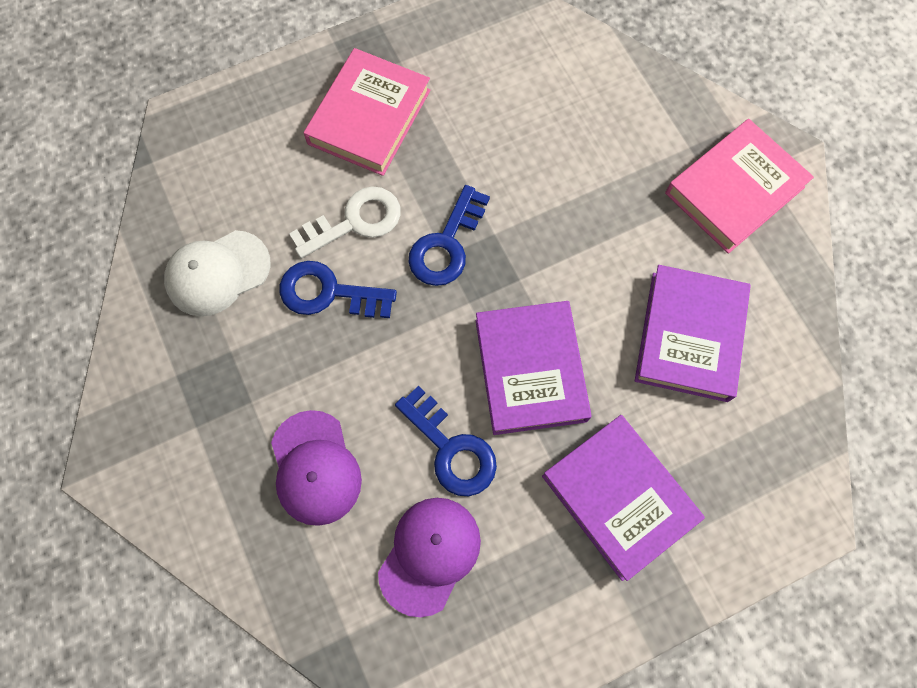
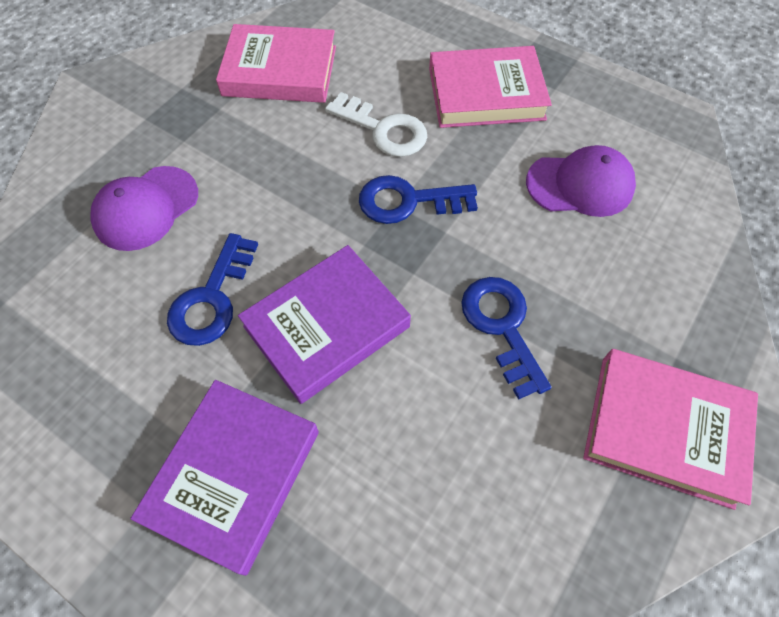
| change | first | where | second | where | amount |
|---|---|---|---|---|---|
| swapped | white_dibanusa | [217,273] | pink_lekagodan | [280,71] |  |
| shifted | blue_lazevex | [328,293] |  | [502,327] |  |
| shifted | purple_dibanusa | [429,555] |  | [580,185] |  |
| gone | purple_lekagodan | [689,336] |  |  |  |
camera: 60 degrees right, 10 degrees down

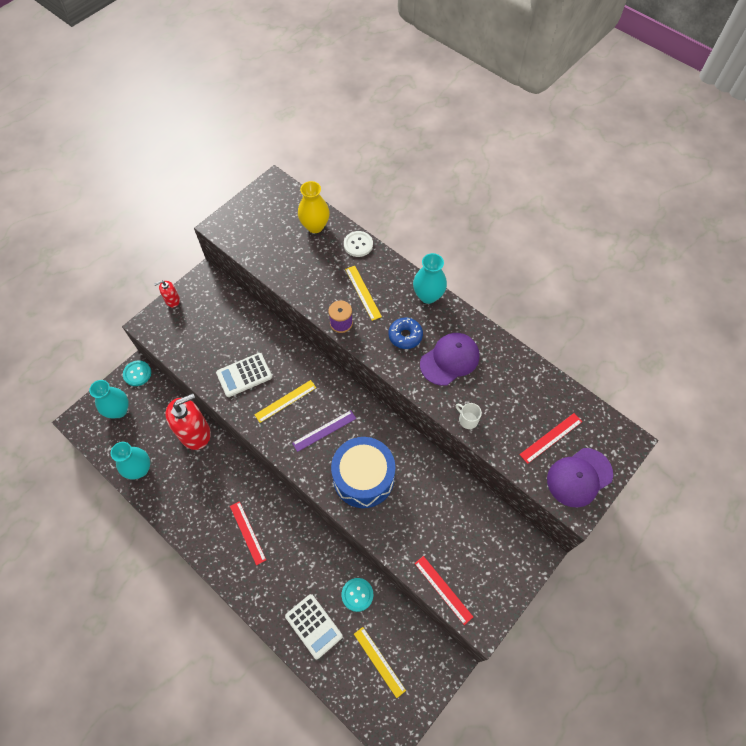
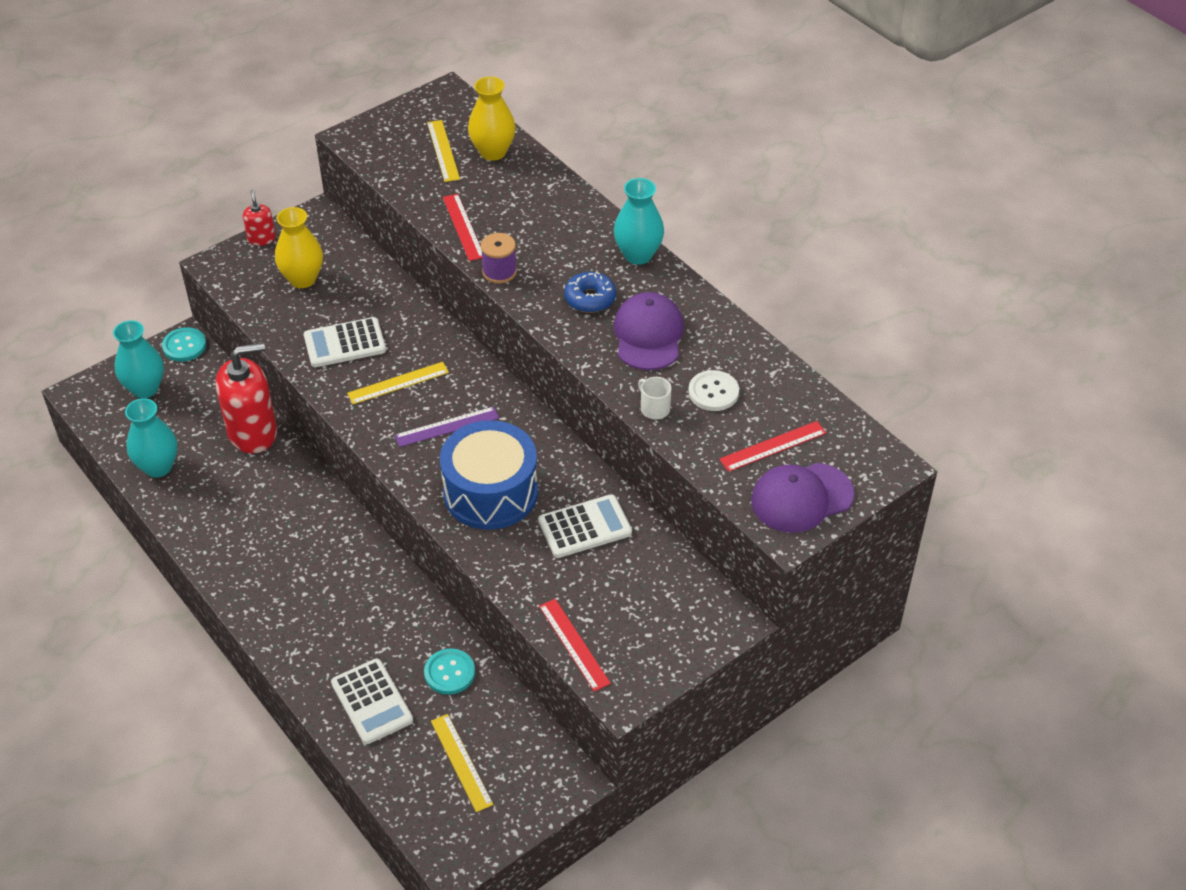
| change | first | where | second | where | amount |
|---|---|---|---|---|---|
| rotated | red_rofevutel | [172,300] |  | [261,238] | 90 degrees clockwise |
| new |  |  | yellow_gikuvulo | [302,279] |  |
| shifted | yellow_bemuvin | [363,292] |  | [443,150] |  |
| shifted | red_bemuvin | [247,532] |  | [463,227] |  |
| new |  |  | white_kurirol | [584,527] |  |
| rotated | purple_dibanusa | [449,360] |  | [648,335] | 60 degrees counterclockwise |
| shifted | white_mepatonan | [358,244] |  | [713,392] |  |
camera: 10 degrees right, 15 degrees down

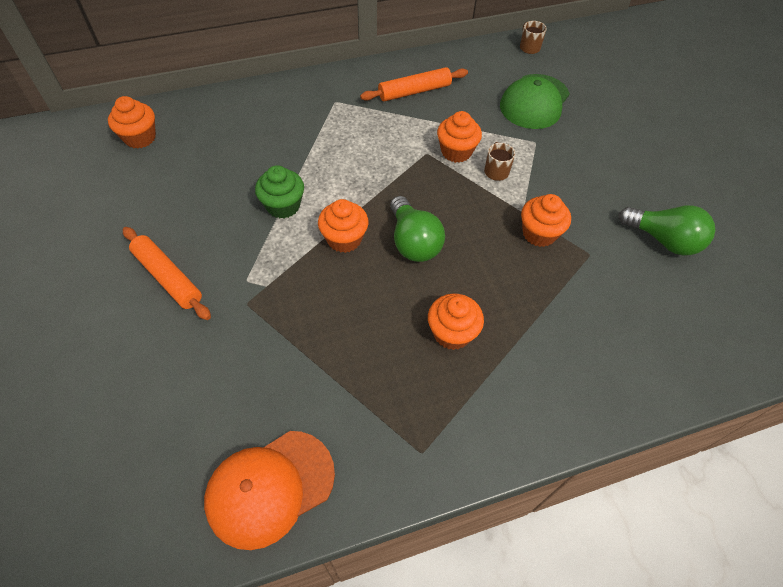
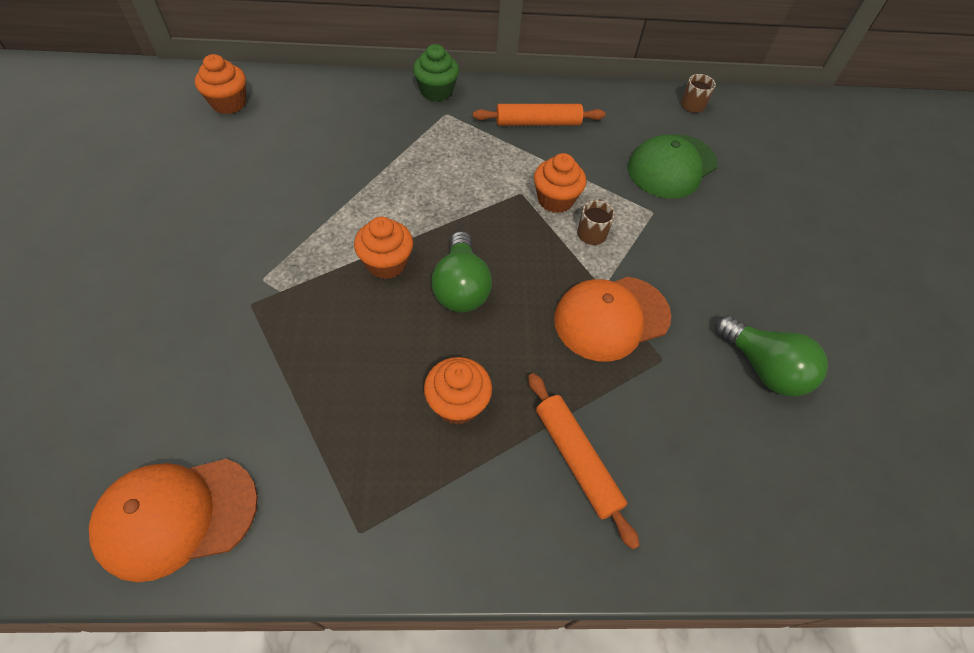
| change | first | where | second | where | amount |
|---|---|---|---|---|---|
| shifted | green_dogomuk | [283,206] |  | [436,92] |  |
| shifted | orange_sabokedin | [168,277] |  | [576,459] |  |
| swapped | orange_dogomuk | [539,233] | orange_dibanusa | [611,318] |  |
camera: 15 degrees right, 0 degrees up

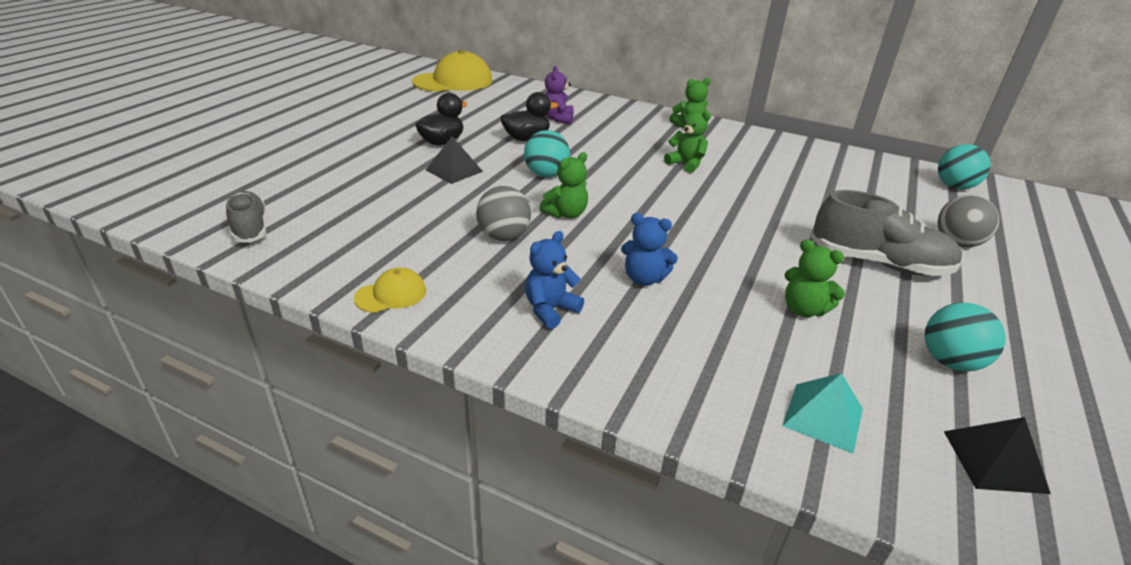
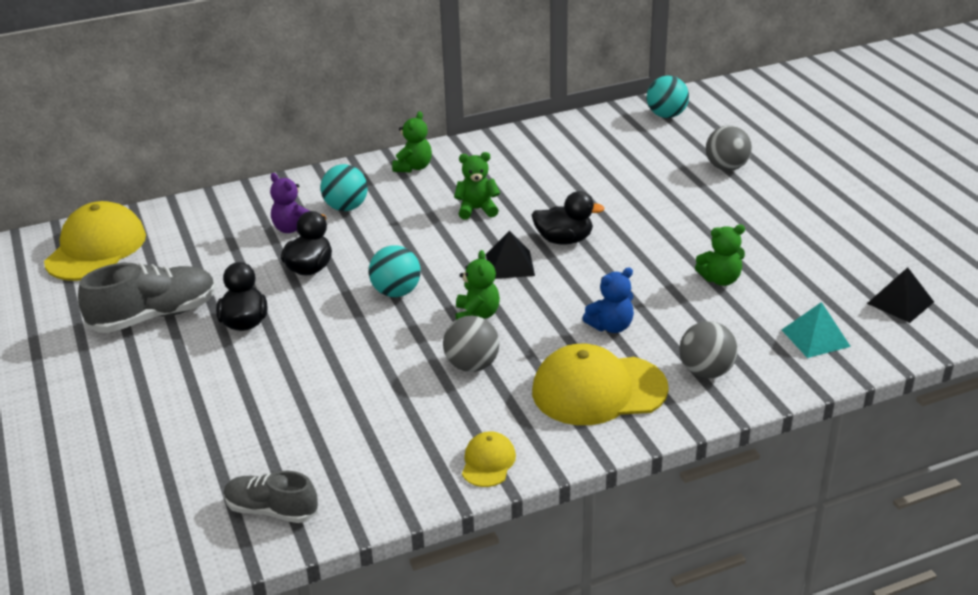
| change | first | where | second | where | amount |
|---|---|---|---|---|---|
| shifted | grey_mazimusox | [878,263] |  | [154,316] |  |
| shifted | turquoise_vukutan | [950,362] |  | [346,207] |  |
| shifted | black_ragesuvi | [454,170] |  | [510,264] |  |
| new |  |  | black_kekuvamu | [564,240] |  |
| swapped | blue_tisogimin | [550,310] | yellow_dibanusa | [598,390] |  |
| new |  |  | grey_vukutan | [706,372] |  |
camera: 45 degrees left, 0 degrees up

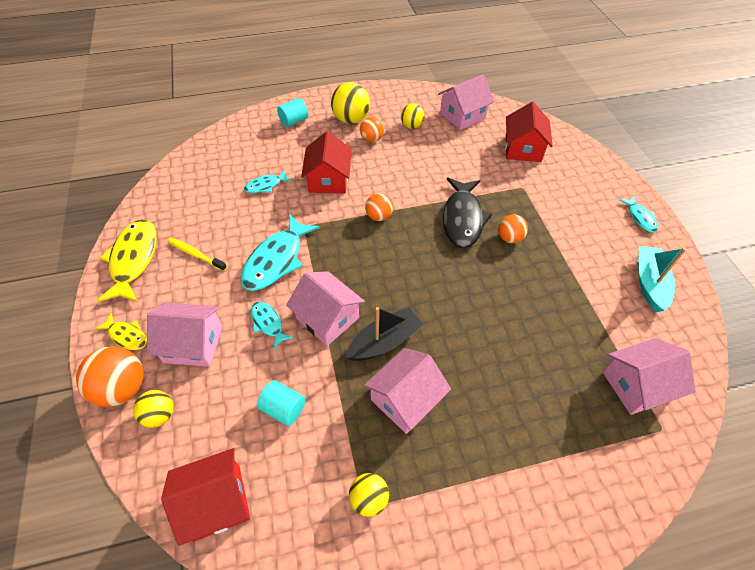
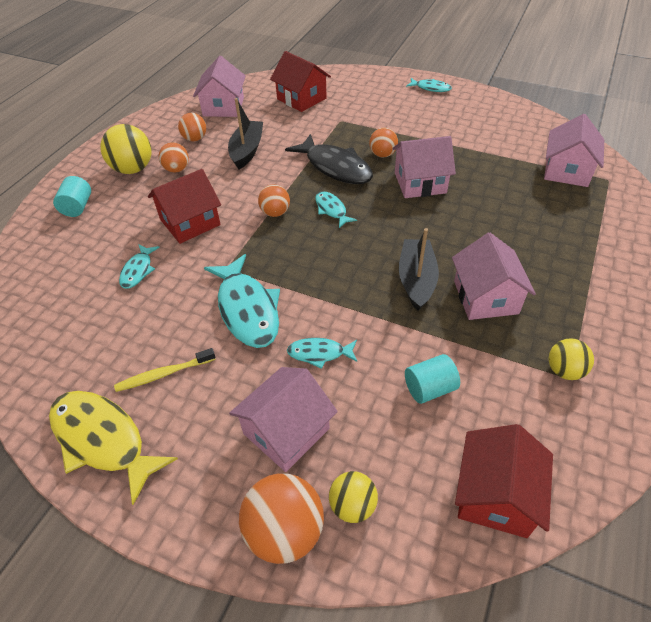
| change | first | where | second | where | amount |
|---|---|---|---|---|---|
| rotated | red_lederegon | [328,180] |  | [190,222] | 75 degrees counterclockwise |
| repainted | yellow_vukutan | [411,126] | orange_vukutan | [195,139] |  |
| new |  |  | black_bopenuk | [247,151] |  |
| new |  |  | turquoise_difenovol | [331,210] |  |
| shifted | pink_lederegon | [327,318] |  | [420,183] |  |
| gone | yellow_difenovol | [127,336] |  |  |  |
| gone | turquoise_bopenuk | [649,283] |  |  |  |
camera: 50 degrees left, 5 degrees down

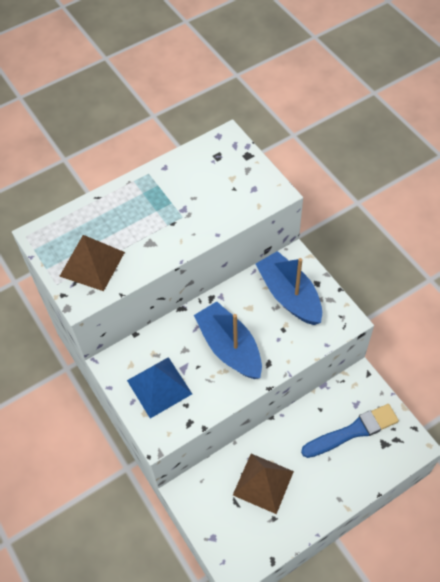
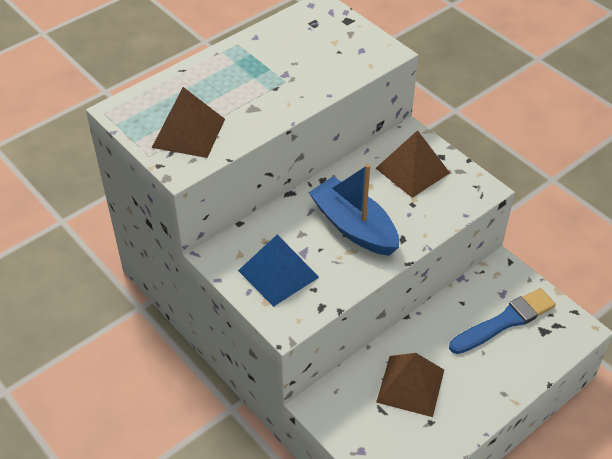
| change | first | where | second | where | amount |
|---|---|---|---|---|---|
| swapped | blue_bopenuk | [289,295] | brown_ragesuvi | [412,170] |  |
camera: 10 degrees left, 10 degrees down

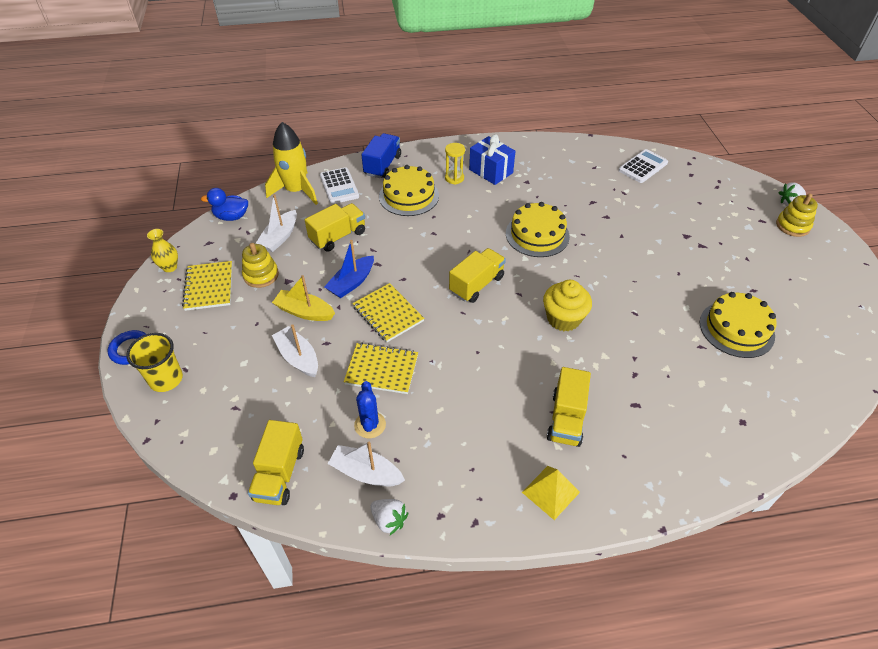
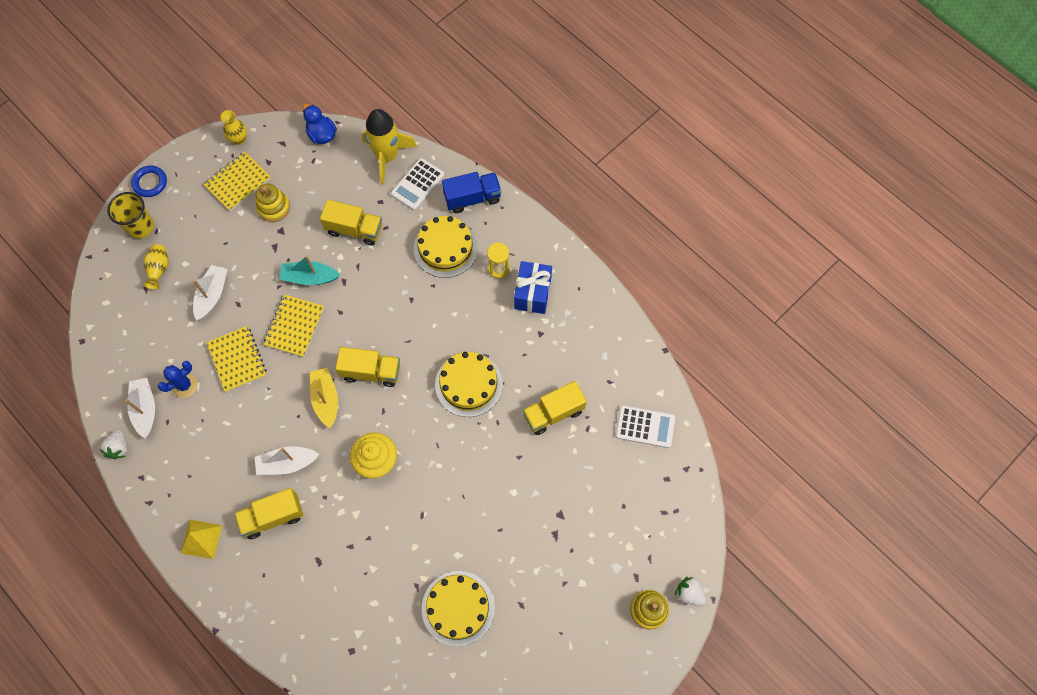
| change | first | where | second | where | amount |
|---|---|---|---|---|---|
| new |  |  | yellow_gikuvulo | [159,269] |  |
| shifted | white_bopenuk | [280,237] |  | [287,463] |  |
| repainted | blue_bopenuk | [352,283] | turquoise_bopenuk | [310,277] |  |
| shifted | yellow_bopenuk | [304,312] |  | [326,399] |  |
| shifted | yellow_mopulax | [280,474] |  | [553,413] |  |
camera: 55 degrees right, 20 degrees up

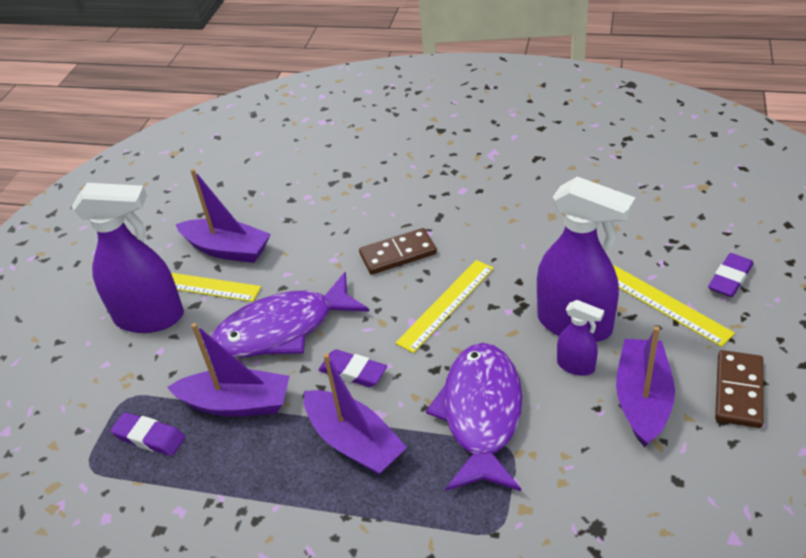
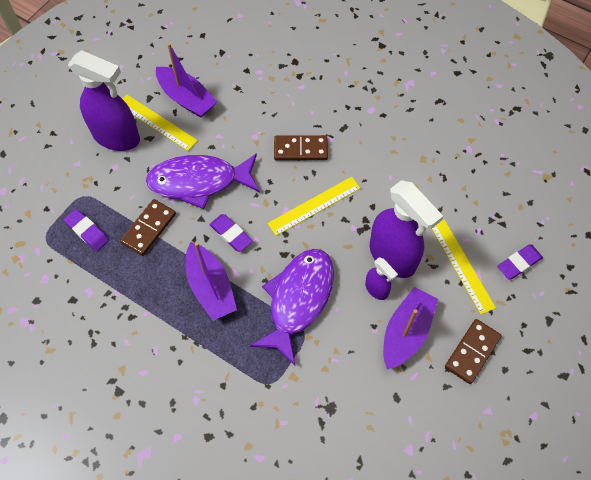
| change | first | where | second | where | amount |
|---|---|---|---|---|---|
| swapped | purple_bopenuk | [237,403] | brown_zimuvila | [149,228] |  |
camera: 15 degrees right, 20 degrees up

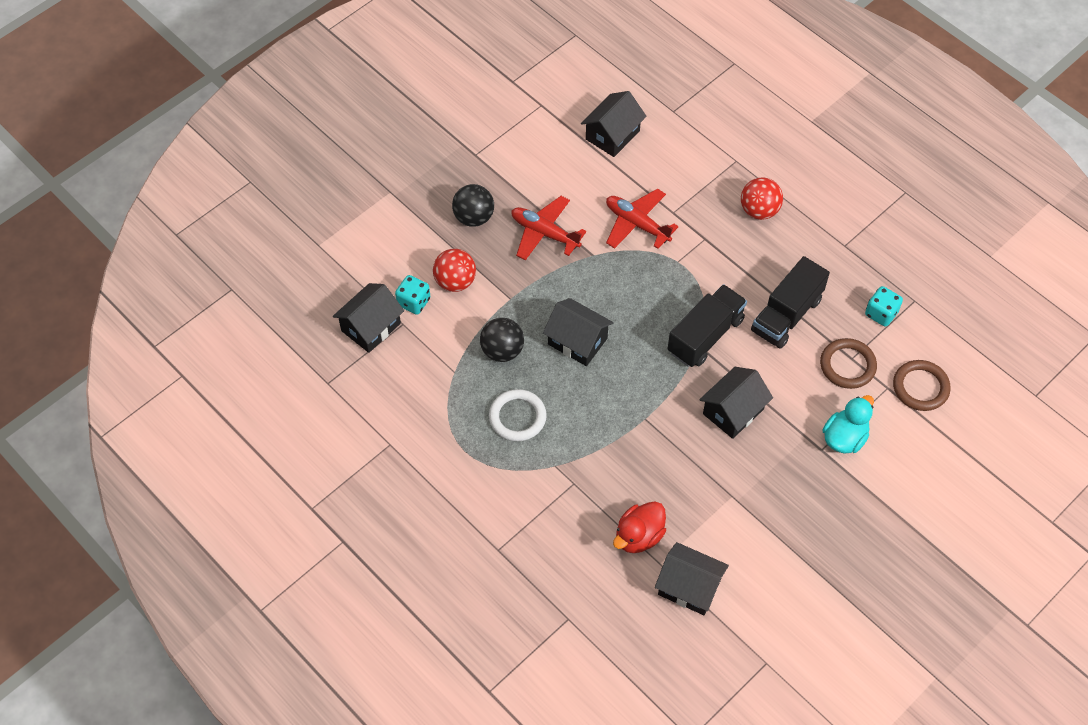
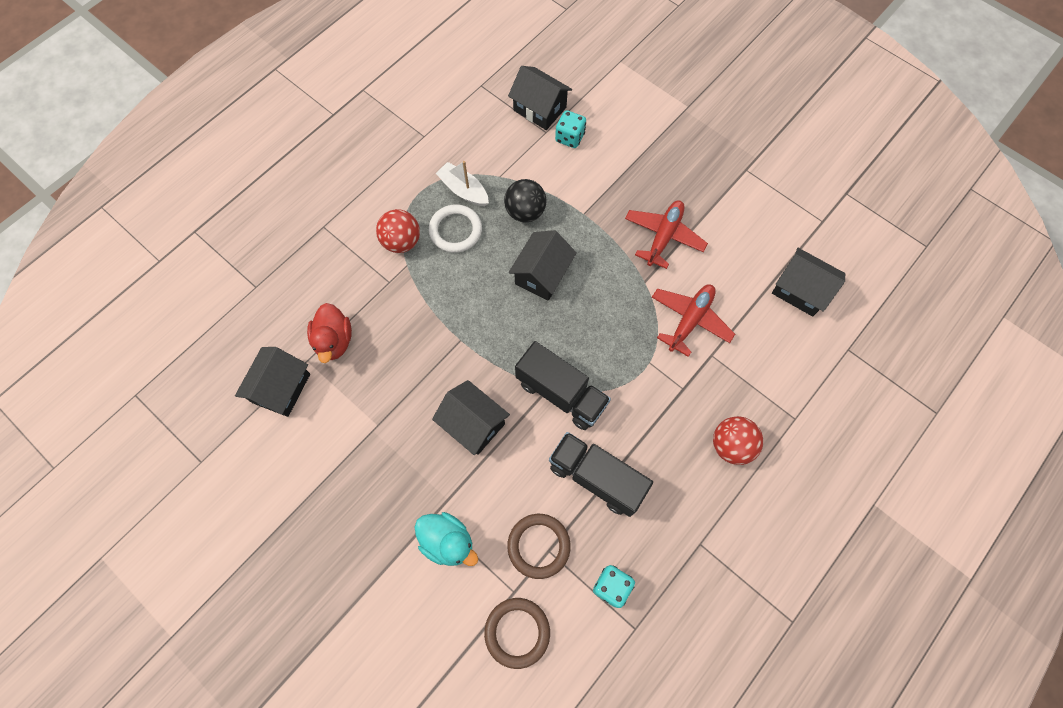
| change | first | where | second | where | amount |
|---|---|---|---|---|---|
| rotated | red_kekuvamu | [639,536] |  | [334,341] | 135 degrees counterclockwise |
| shifted | red_vukutan | [455,281] |  | [402,242] |  |
| new |  |  | white_bopenuk | [463,190] |  |
| gone | black_vukutan | [474,217] |  |  |  |
camera: 85 degrees right, 10 degrees up

